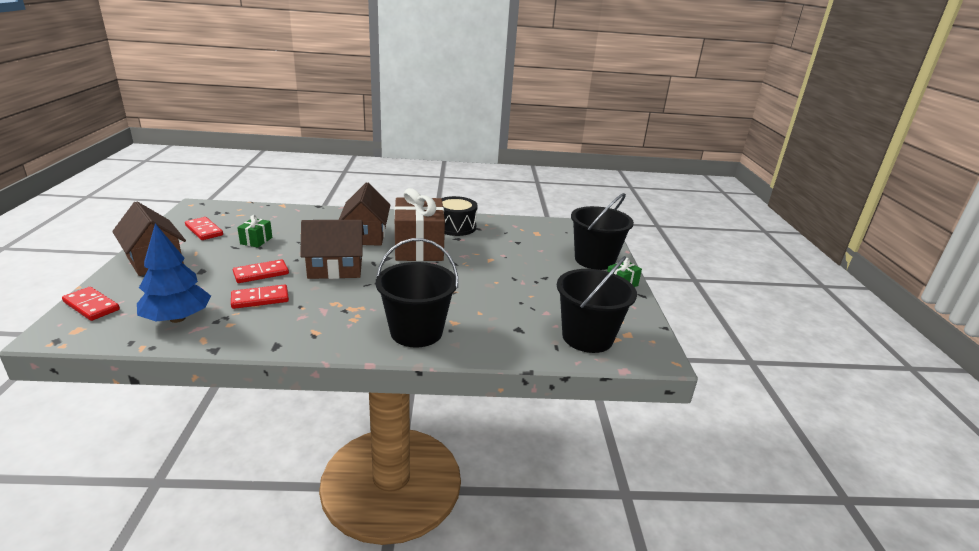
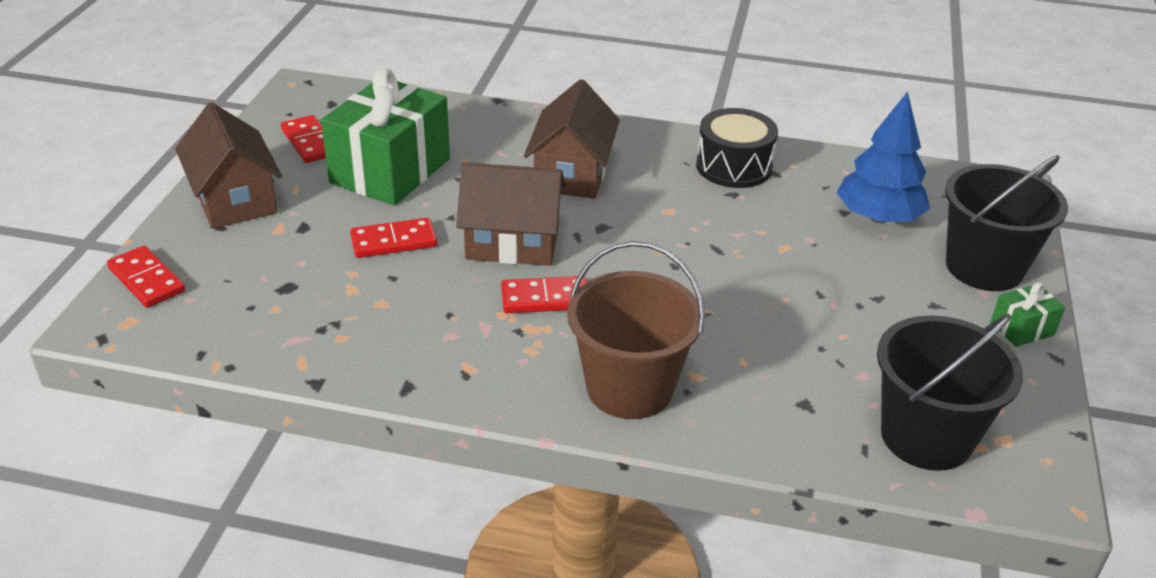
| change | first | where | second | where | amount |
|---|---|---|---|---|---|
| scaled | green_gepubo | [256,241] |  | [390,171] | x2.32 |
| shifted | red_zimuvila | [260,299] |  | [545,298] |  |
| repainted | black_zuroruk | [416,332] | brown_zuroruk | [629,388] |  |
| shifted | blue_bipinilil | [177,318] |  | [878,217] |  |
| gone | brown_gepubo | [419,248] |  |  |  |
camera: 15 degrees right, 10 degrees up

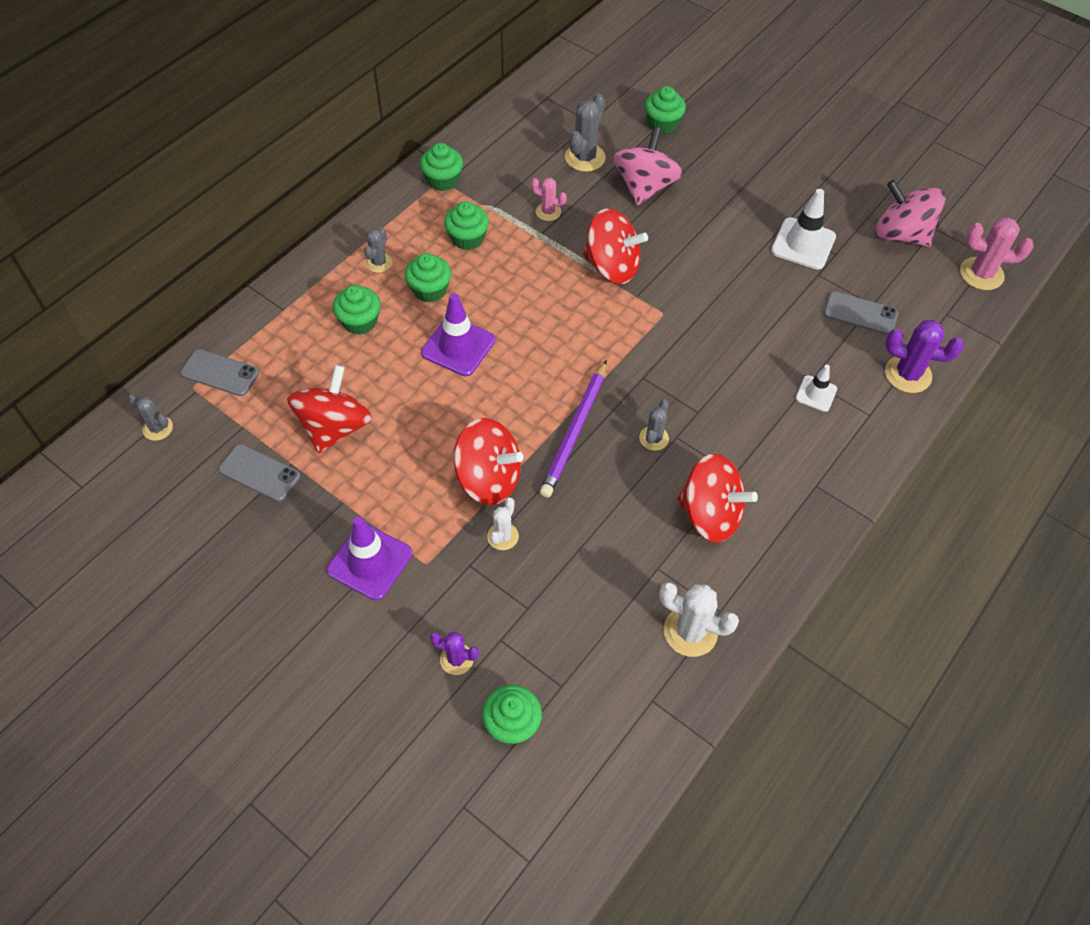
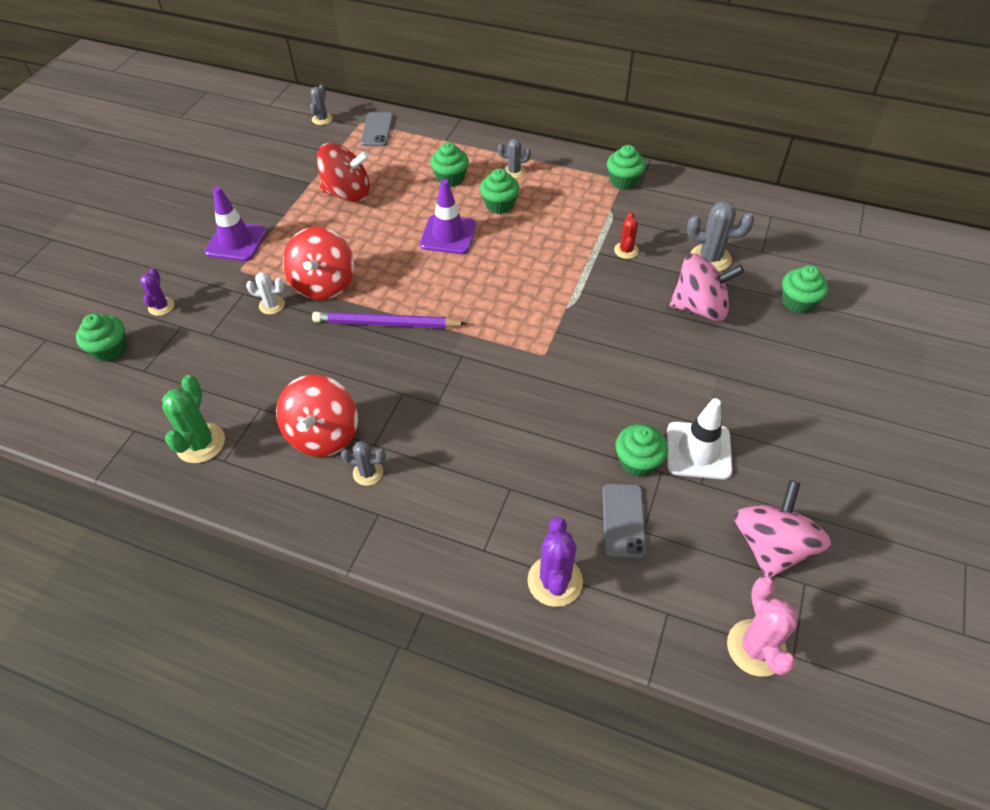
| change | first | where | second | where | amount |
|---|---|---|---|---|---|
| repainted | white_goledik | [690,631] | green_goledik | [200,443] |  |
| shifted | grey_goledik | [654,438] |  | [368,473] |  |
| repainted | pink_goledik | [548,212] | red_goledik | [626,250] |  |
| shifted | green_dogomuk | [467,238] |  | [638,461] |  |
| gone | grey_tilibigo | [259,473] |  |  |  |
| gone | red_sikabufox | [612,267] |  |  |  |
| gone | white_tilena | [816,393] |  |  |  |
camera: 75 degrees right, 5 degrees down

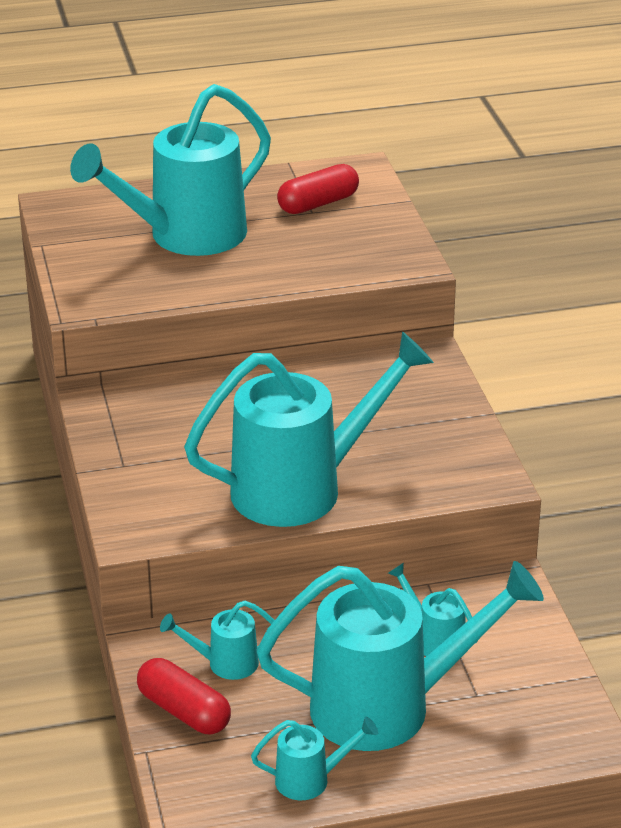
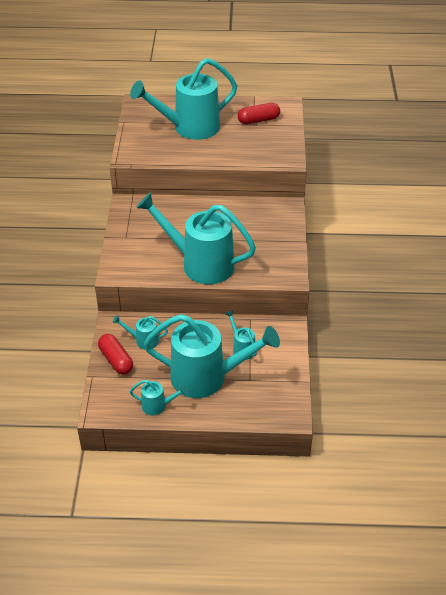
| change | first | where | second | where | amount |
|---|---|---|---|---|---|
| rotated | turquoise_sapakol | [302,488] |  | [200,264] | 150 degrees counterclockwise |
camera: 15 degrees right, 10 degrees up

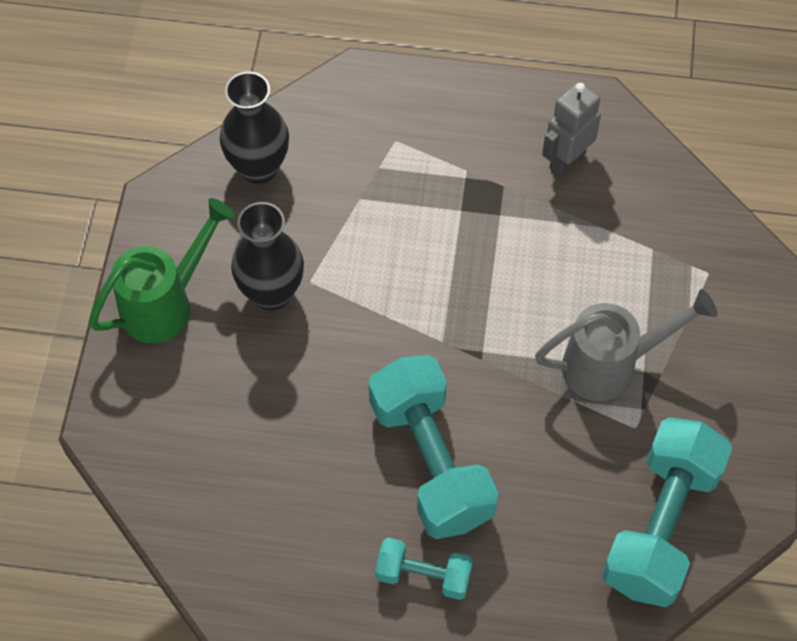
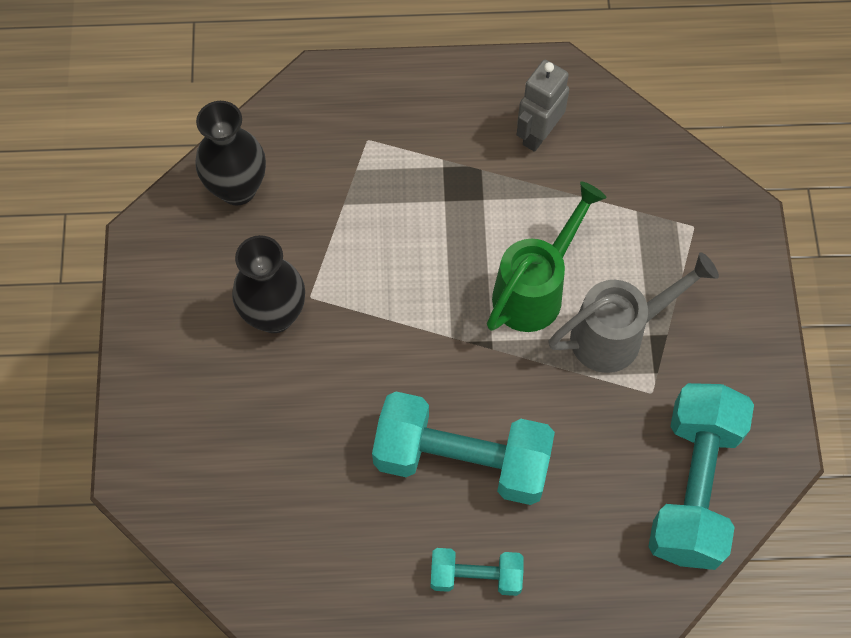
| change | first | where | second | where | amount |
|---|---|---|---|---|---|
| rotated | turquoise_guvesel | [430,461] |  | [462,460] | 45 degrees counterclockwise |
| shifted | green_sapakol | [166,303] |  | [535,289] |  |
camera: 10 degrees left, 5 degrees up

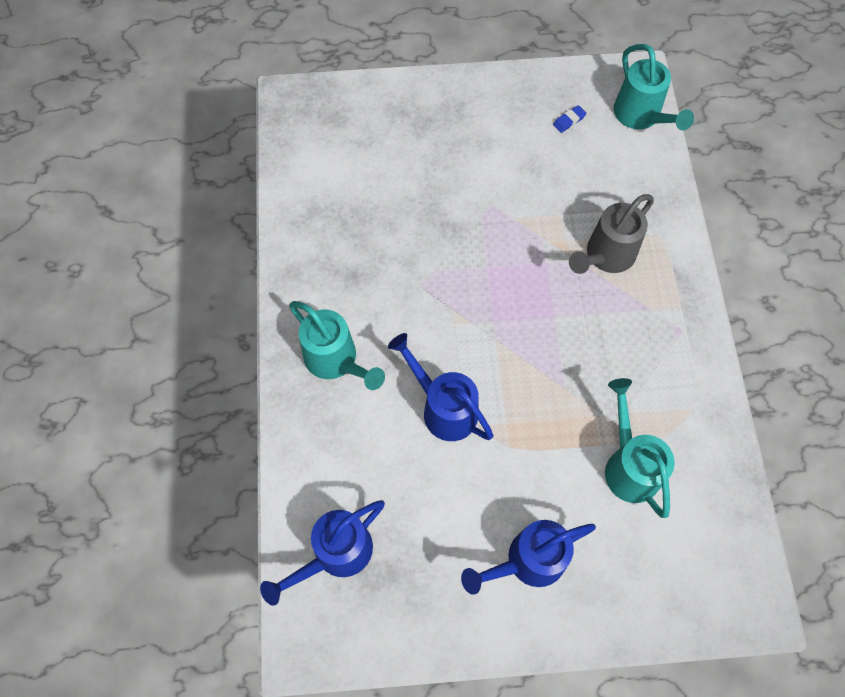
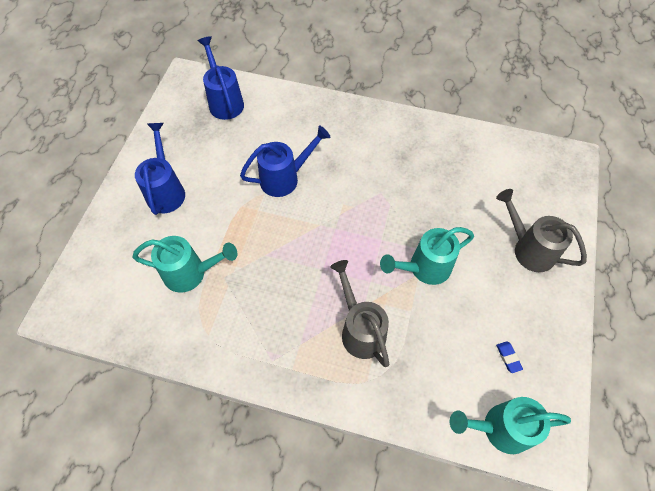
| change | first | where | second | where | amount |
|---|---|---|---|---|---|
| shifted | turquoise_sapakol | [335,360] |  | [424,268] |  |
| new |  |  | grey_sapakol | [529,249] |  |
camera: 110 degrees right, 5 degrees down

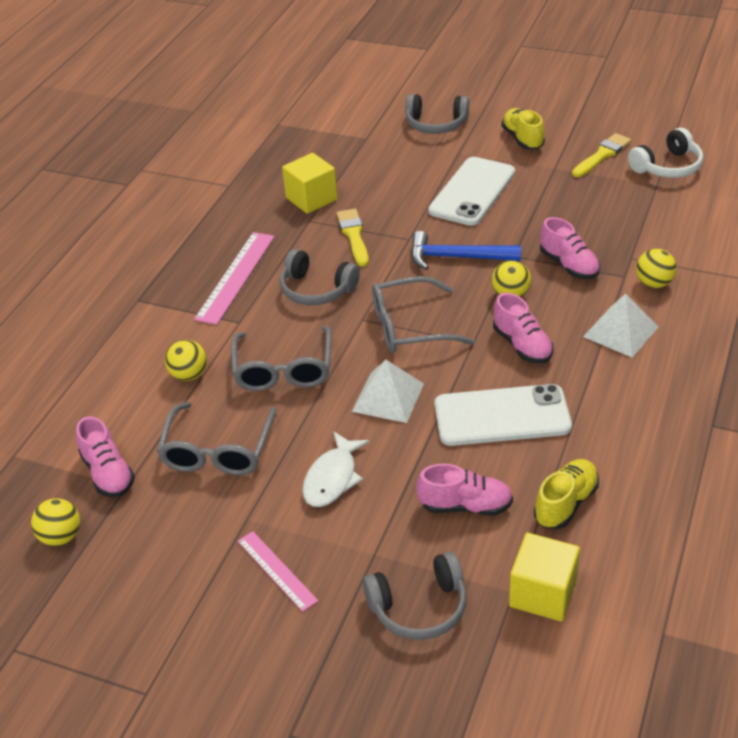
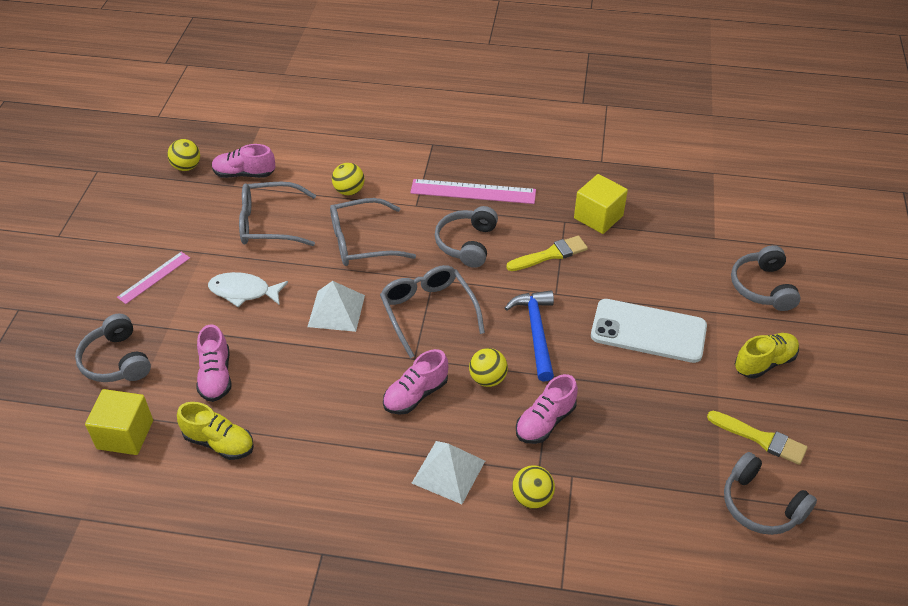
| change | first | where | second | where | amount |
|---|---|---|---|---|---|
| rotated | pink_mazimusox | [108,473] |  | [244,174] | 45 degrees clockwise |
| repainted | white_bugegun | [667,166] | grey_bugegun | [761,505] |  |
| gone | white_tilibigo | [502,416] |  |  |  |
camera: 75 degrees right, 5 degrees up

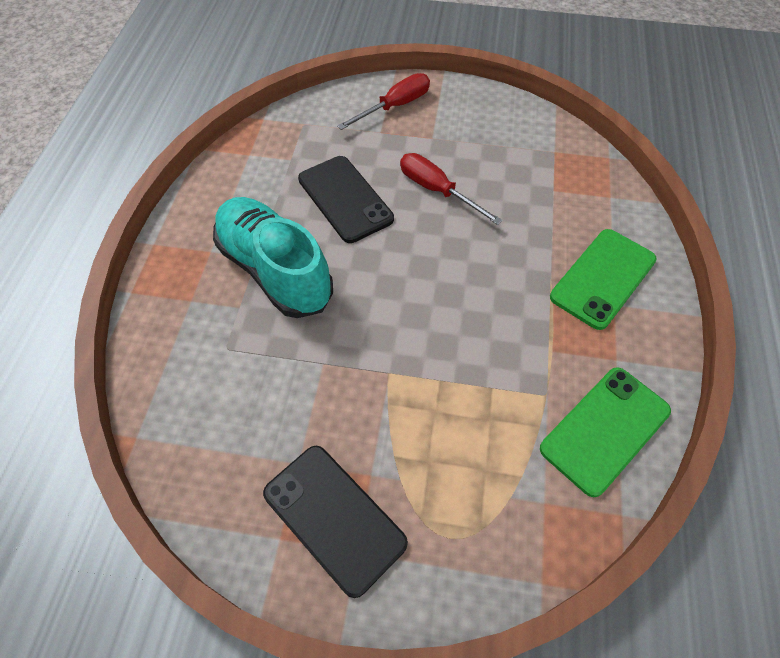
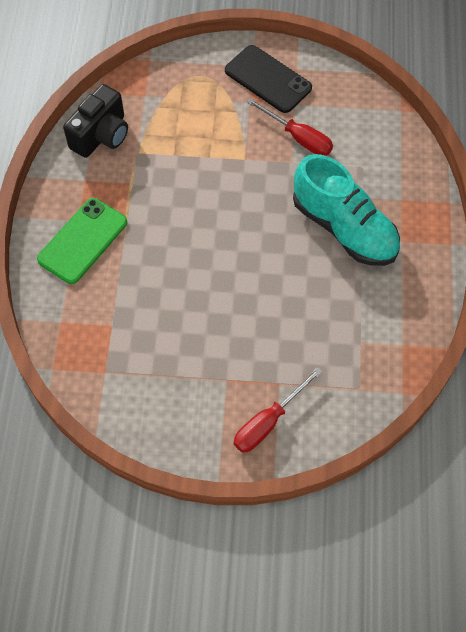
| change | first | where | second | where | amount |
|---|---|---|---|---|---|
| swapped | green_tilibigo | [605,429] | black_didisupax | [101,135] |  |
| shifted | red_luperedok | [437,190] |  | [298,138] |  |
| gone | black_tilibigo | [345,199] |  |  |  |
camera: 175 degrees right, 5 degrees up

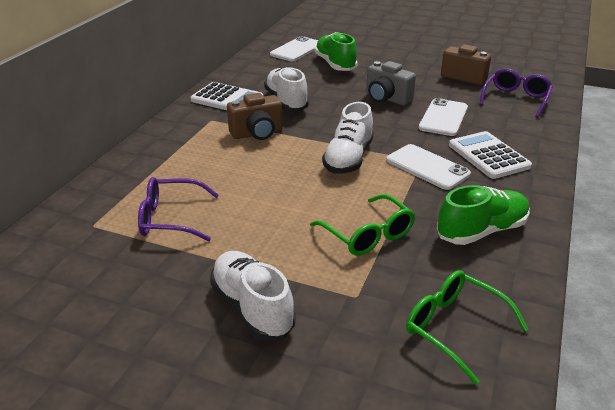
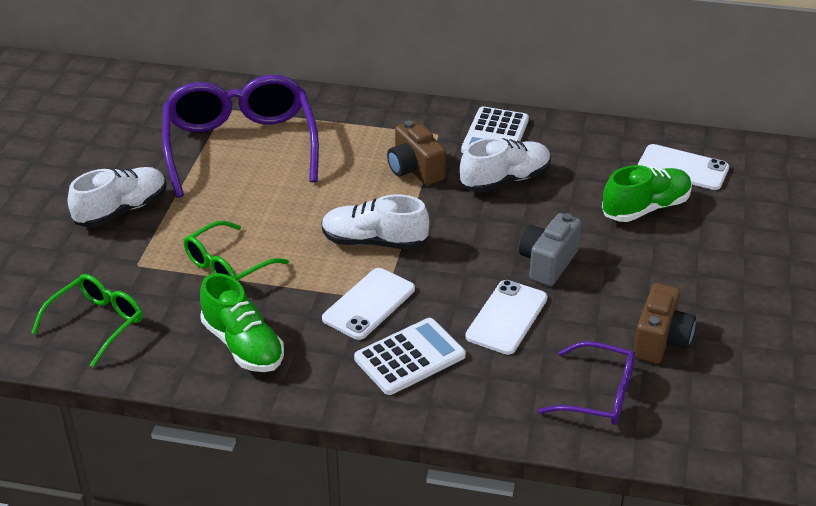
| change | first | where | second | where | amount |
|---|---|---|---|---|---|
| scaled | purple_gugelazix | [170,218] |  | [240,146] | x1.88 |
| rotated | white_tilibigo | [443,118] |  | [506,317] | 75 degrees counterclockwise |
camera: 80 degrees right, 5 degrees up

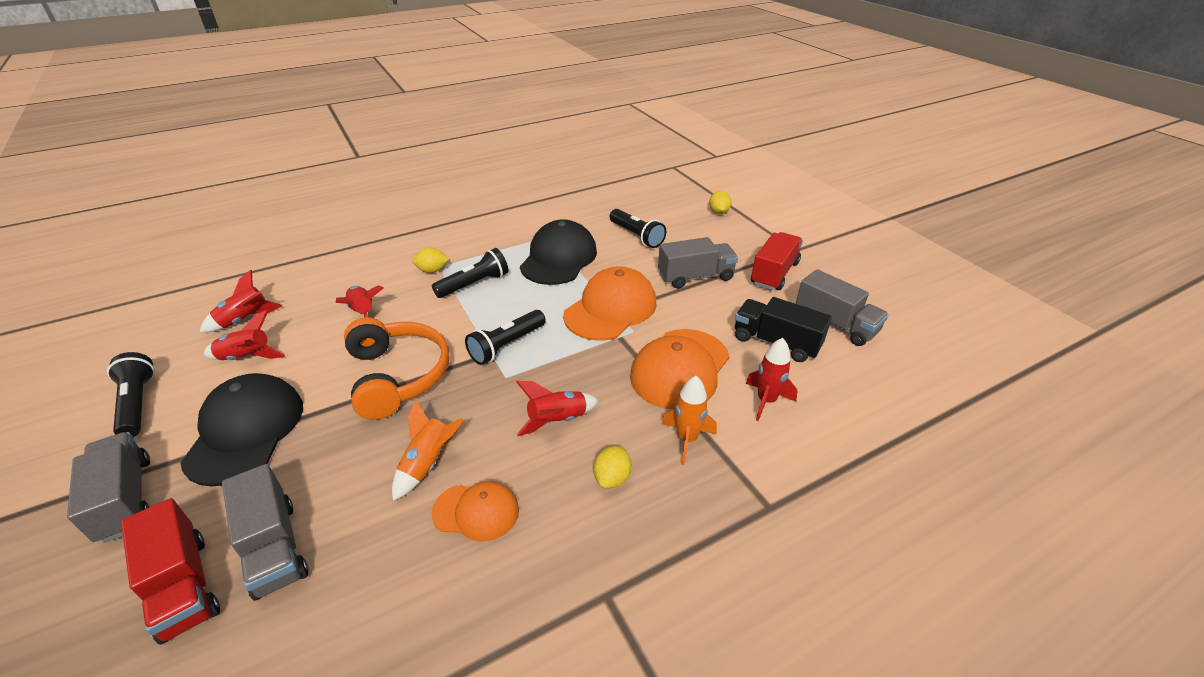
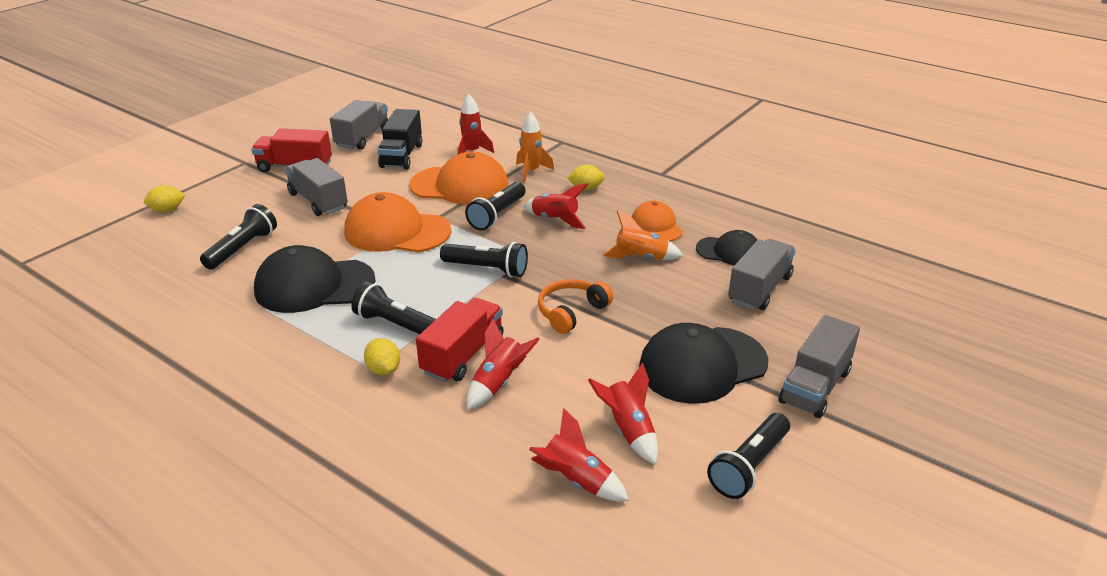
| change | first | where | second | where | amount |
|---|---|---|---|---|---|
| shifted | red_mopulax | [184,586] |  | [463,355] |  |
| new |  |  | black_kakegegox | [497,215] |  |
| scaled | orange_bugegun | [397,376] |  | [571,312] | x0.61 |
| new |  |  | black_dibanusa | [729,251] |  |
camera: 115 degrees left, 5 degrees down

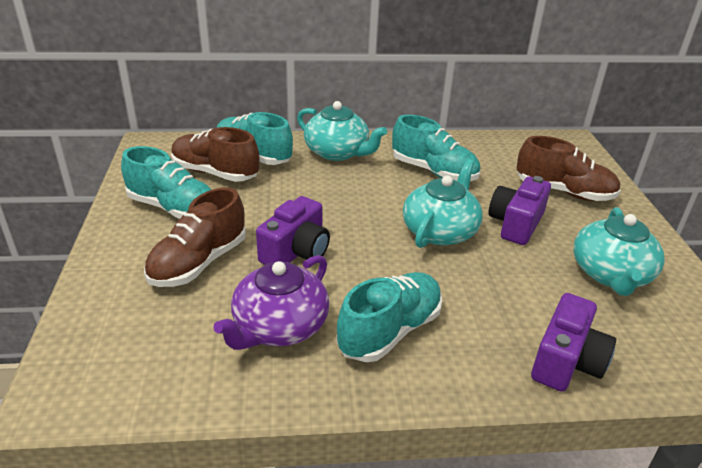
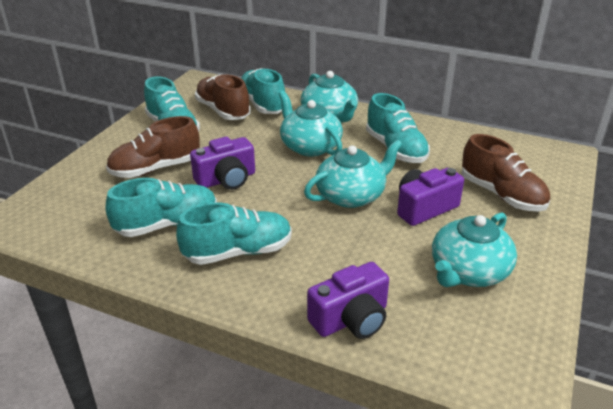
| change | first | where | second | where | amount |
|---|---|---|---|---|---|
| swapped | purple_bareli | [279,326] | turquoise_mazimusox | [167,224] |  |
| new |  |  | turquoise_bareli | [310,146] |  |
camera: 30 degrees right, 0 degrees up

